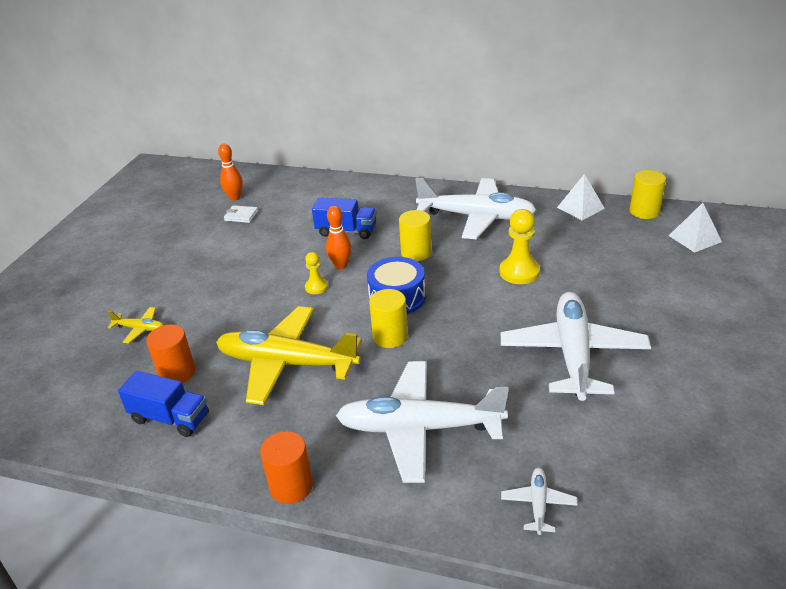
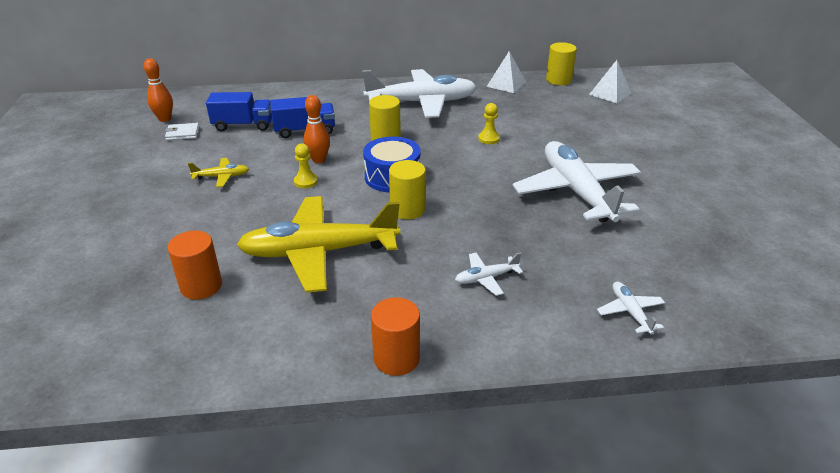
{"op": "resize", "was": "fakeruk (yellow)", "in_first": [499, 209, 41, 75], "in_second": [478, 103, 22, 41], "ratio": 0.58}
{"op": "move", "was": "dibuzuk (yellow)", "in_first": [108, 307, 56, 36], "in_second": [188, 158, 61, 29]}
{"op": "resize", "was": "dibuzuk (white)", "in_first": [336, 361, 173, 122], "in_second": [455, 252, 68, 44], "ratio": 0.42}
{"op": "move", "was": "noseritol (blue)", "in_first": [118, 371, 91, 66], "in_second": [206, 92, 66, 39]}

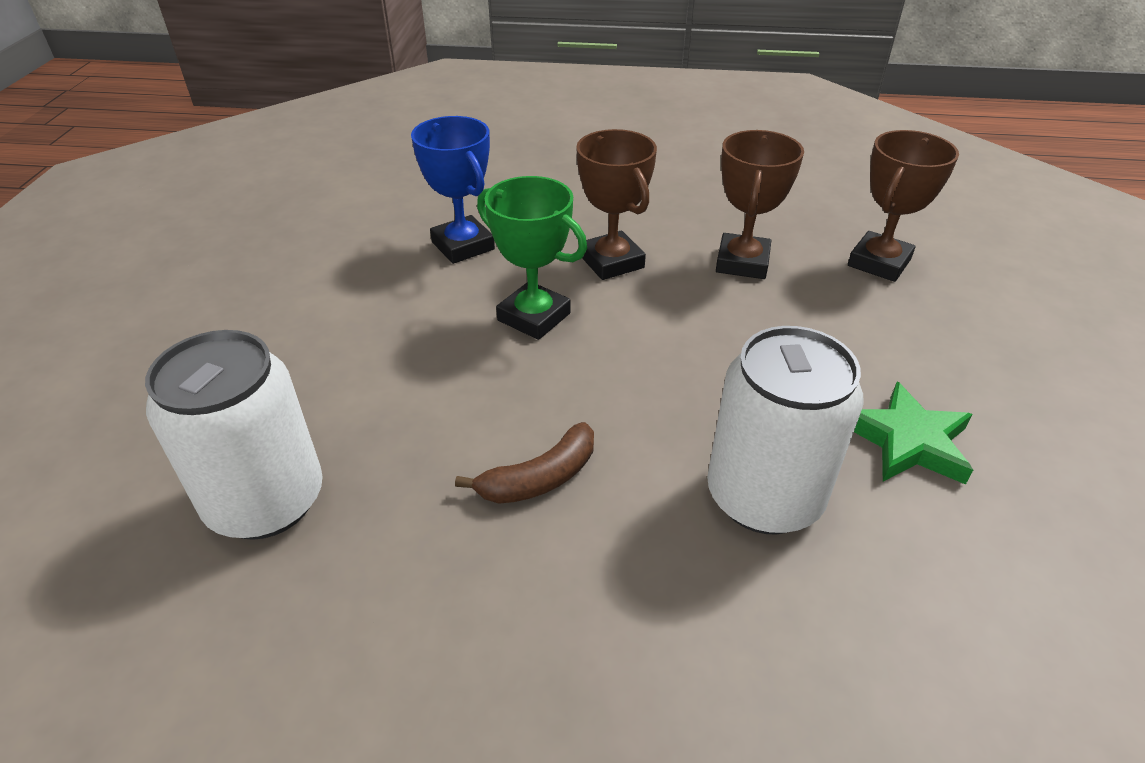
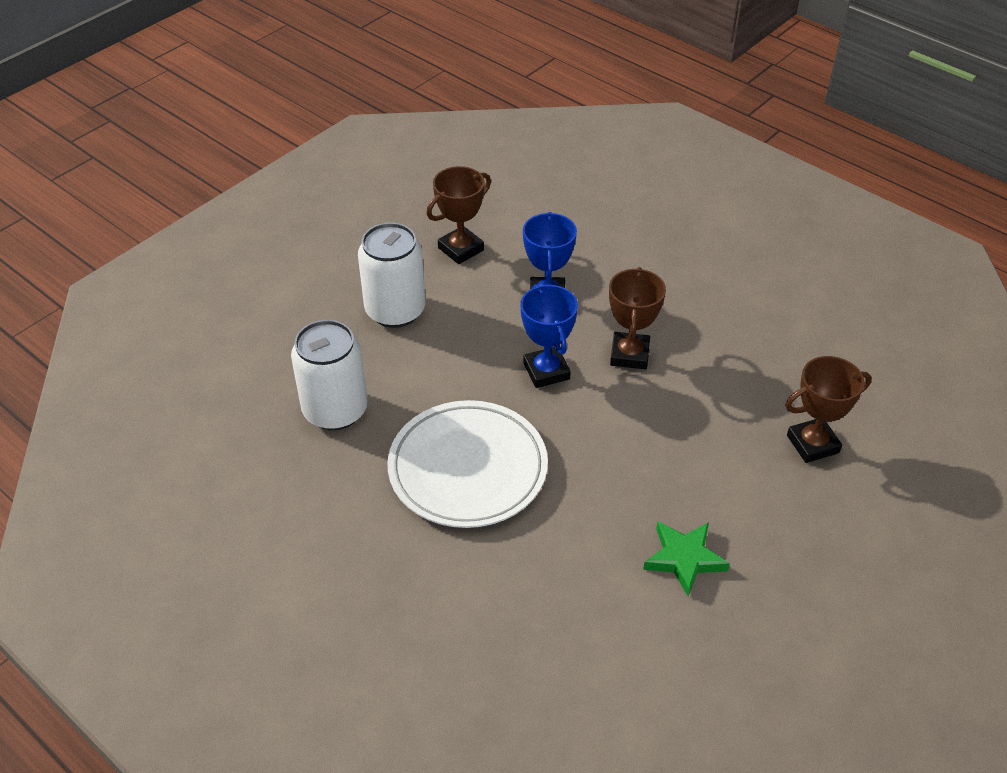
{"op": "move", "was": "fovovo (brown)", "in_first": [716, 130, 88, 149], "in_second": [427, 166, 64, 98]}
{"op": "recolor", "was": "fovovo (green)", "now": "fovovo (blue)", "in_first": [477, 176, 110, 164], "in_second": [521, 284, 57, 104]}
{"op": "move", "was": "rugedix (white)", "in_first": [707, 326, 157, 208], "in_second": [358, 223, 67, 105]}
{"op": "replace", "was": "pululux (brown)", "now": "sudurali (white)", "in_first": [455, 422, 139, 82], "in_second": [388, 400, 160, 128]}

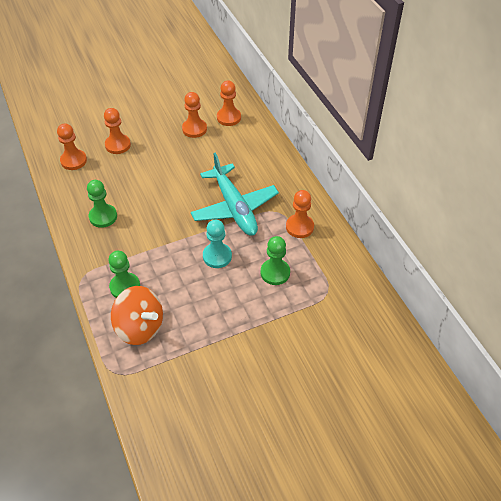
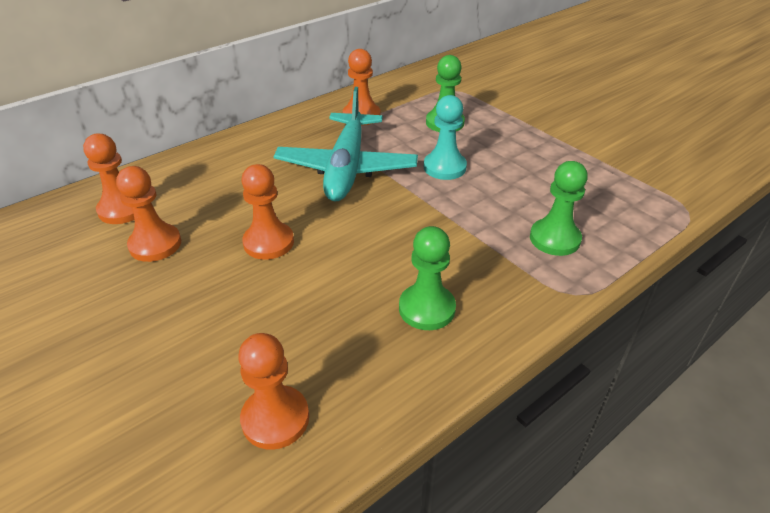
{"op": "move", "was": "fakeruk (orange)", "in_first": [104, 108, 27, 46], "in_second": [241, 164, 53, 96]}
{"op": "rotate", "was": "dibuzuk (turquoise)", "in_first": [191, 153, 88, 83], "in_second": [274, 87, 144, 114], "clockwise": 135}
{"op": "delete", "was": "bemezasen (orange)", "in_first": [111, 286, 52, 59]}

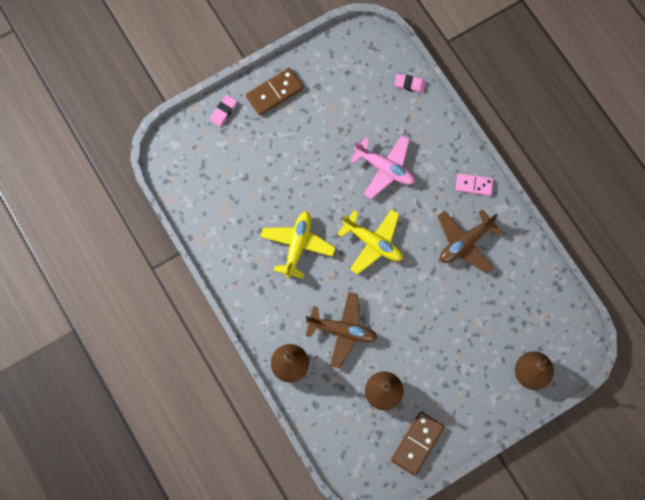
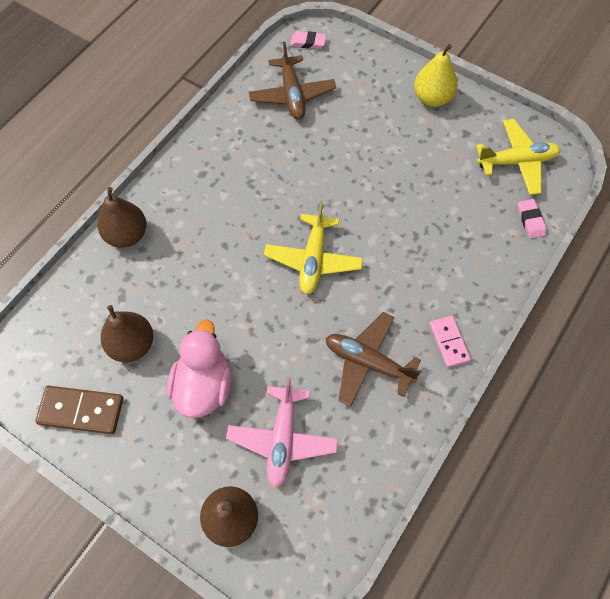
{"op": "replace", "was": "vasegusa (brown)", "now": "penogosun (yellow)", "in_first": [246, 68, 57, 48], "in_second": [414, 44, 44, 63]}
{"op": "move", "was": "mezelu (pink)", "in_first": [210, 95, 27, 32], "in_second": [290, 31, 36, 18]}
{"op": "move", "was": "dibuzuk (pink)", "in_first": [350, 135, 65, 64], "in_second": [226, 377, 112, 111]}
{"op": "move", "was": "dibuzuk (yellow)", "in_first": [260, 211, 75, 68], "in_second": [476, 119, 85, 76]}
{"op": "move", "was": "dibuzuk (brown)", "in_first": [306, 292, 71, 76], "in_second": [249, 42, 87, 77]}
{"op": "insert", "now": "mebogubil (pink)", "in_second": [167, 320, 64, 98]}

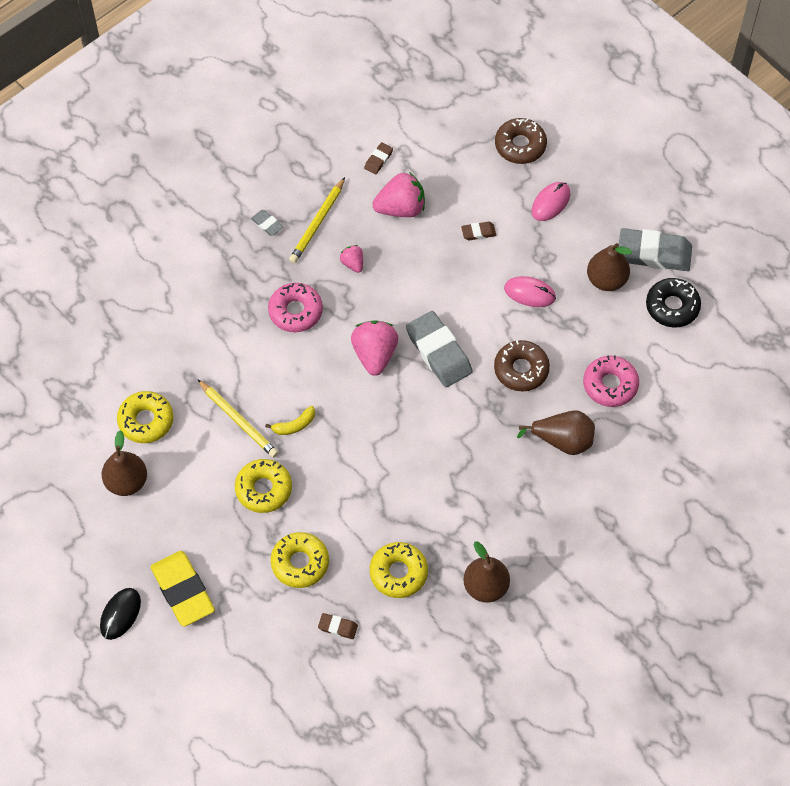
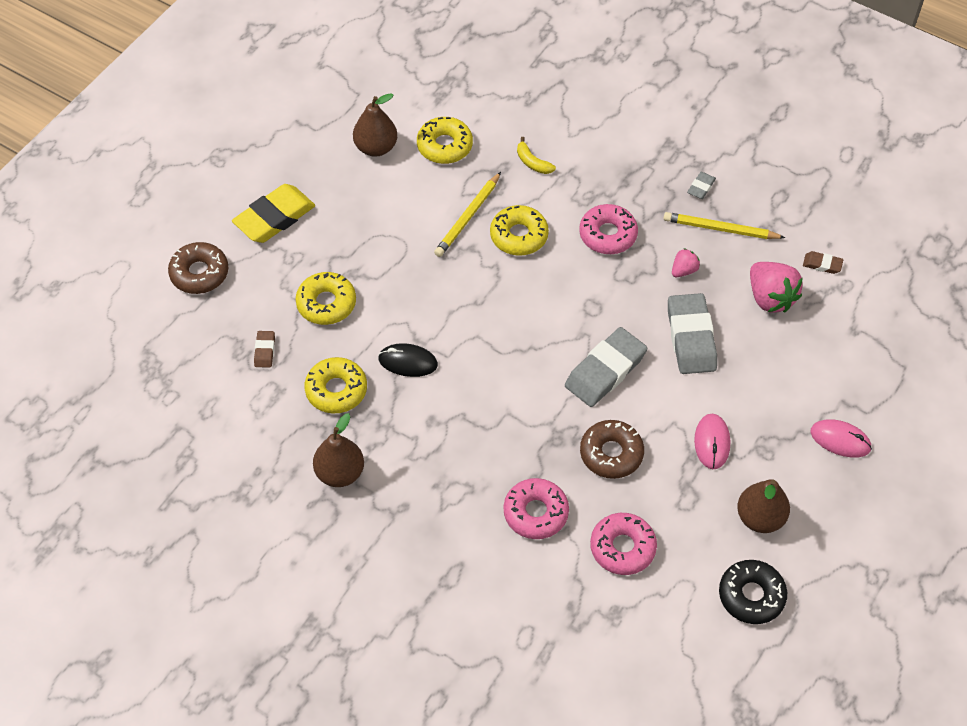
{"op": "move", "was": "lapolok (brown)", "in_first": [495, 118, 52, 46], "in_second": [168, 242, 61, 52]}
{"op": "delete", "was": "mezelu (brown)", "in_first": [461, 222, 35, 18]}
{"op": "move", "was": "mezelu (grey)", "in_first": [619, 228, 73, 43], "in_second": [668, 293, 49, 81]}
{"op": "delete", "was": "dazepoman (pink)", "in_first": [351, 320, 47, 56]}
{"op": "move", "was": "pululux (yellow)", "in_first": [265, 406, 50, 29], "in_second": [517, 137, 39, 37]}
{"op": "replace", "was": "penogosun (brown)", "now": "lapolok (pink)", "in_first": [517, 410, 78, 45], "in_second": [504, 478, 65, 61]}
{"op": "move", "was": "lapolok (yellow)", "in_first": [235, 459, 57, 54], "in_second": [490, 205, 59, 51]}
{"op": "move", "was": "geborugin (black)", "in_first": [100, 588, 41, 52], "in_second": [378, 343, 60, 34]}

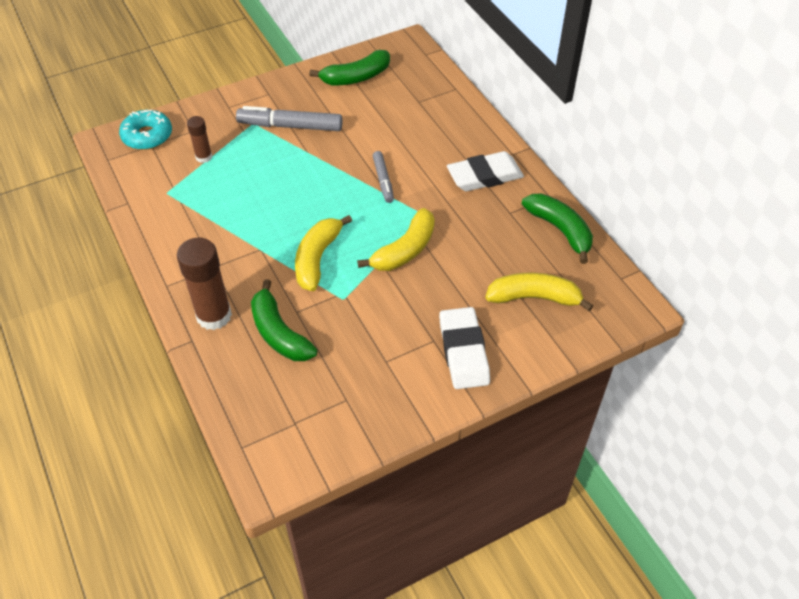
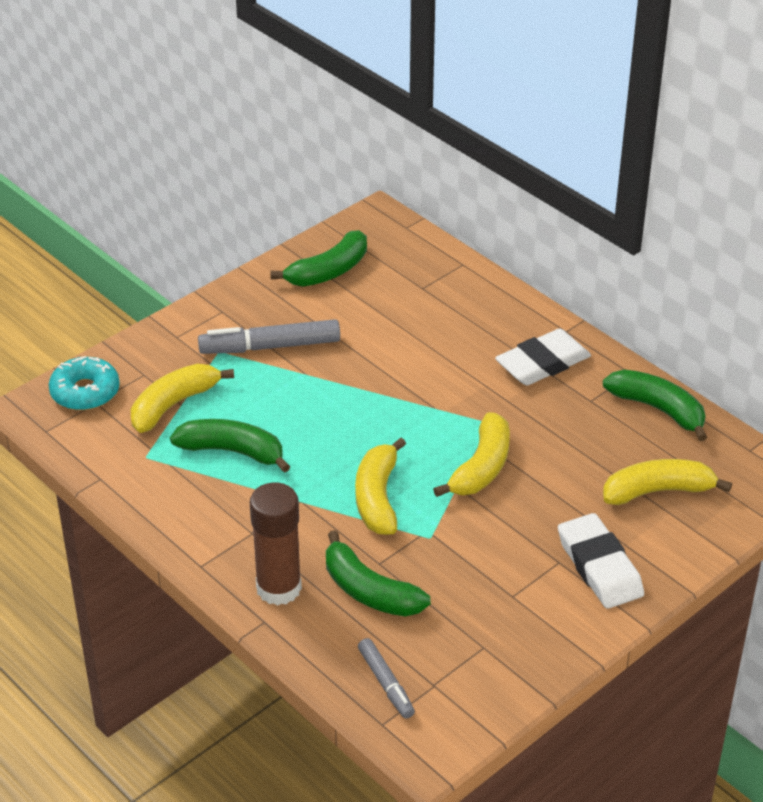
{"op": "replace", "was": "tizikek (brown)", "now": "pululux (yellow)", "in_first": [187, 116, 25, 47], "in_second": [131, 364, 103, 69]}
{"op": "move", "was": "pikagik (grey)", "in_first": [373, 151, 21, 52], "in_second": [358, 638, 57, 81]}
{"op": "insert", "now": "pululux (green)", "in_second": [170, 419, 121, 54]}

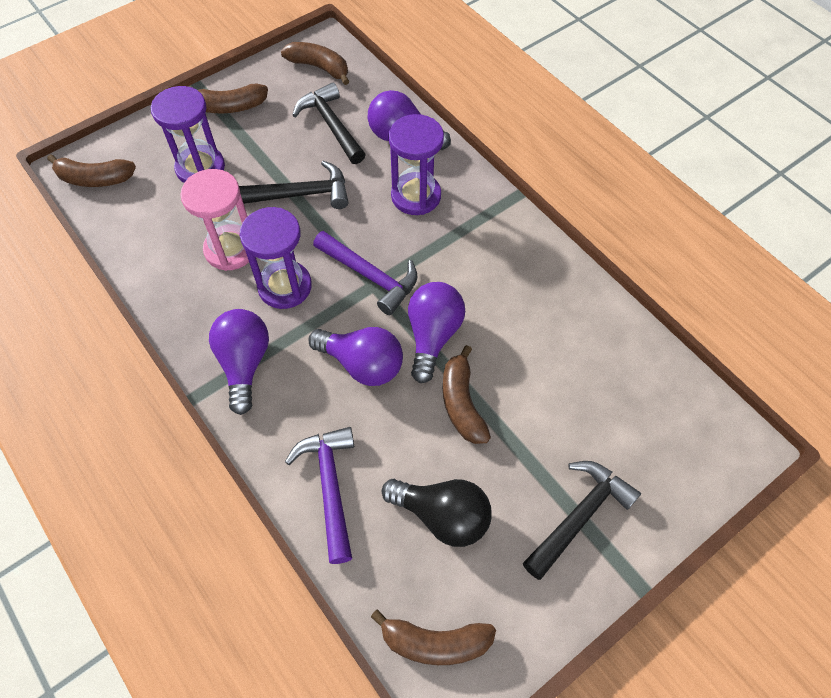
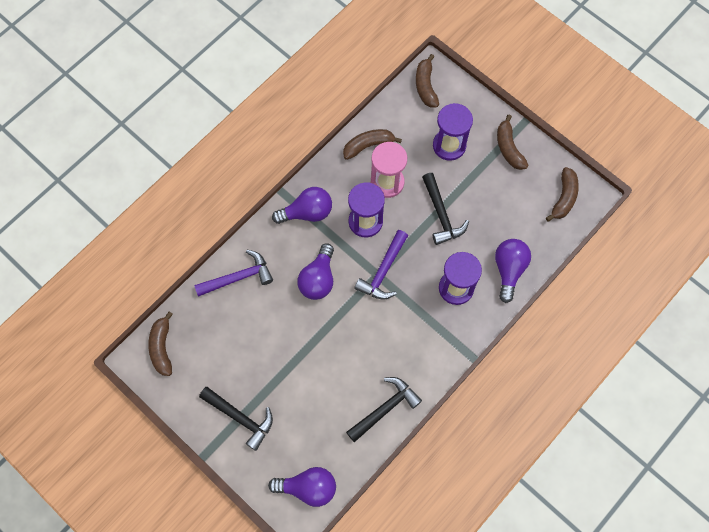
{"op": "move", "was": "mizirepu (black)", "in_first": [292, 82, 74, 82], "in_second": [346, 377, 76, 65]}
{"op": "move", "was": "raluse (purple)", "in_first": [408, 282, 57, 101], "in_second": [268, 467, 68, 40]}
{"op": "move", "was": "pululux (brown)", "in_first": [443, 345, 48, 99], "in_second": [343, 129, 59, 31]}
{"op": "delete", "was": "raluse (black)", "in_first": [382, 479, 110, 68]}

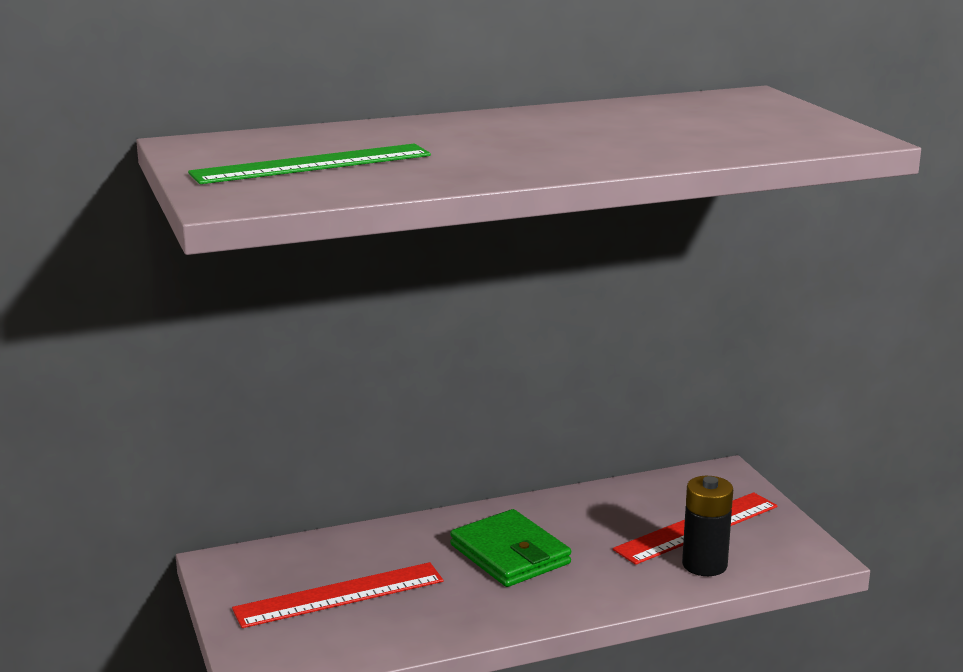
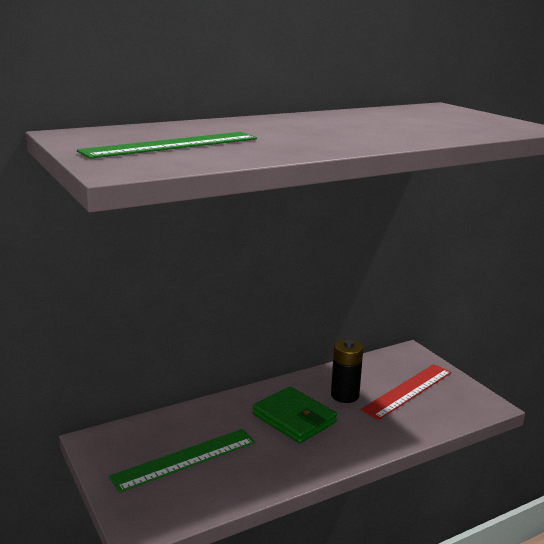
{"op": "move", "was": "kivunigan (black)", "in_first": [682, 476, 51, 100], "in_second": [331, 339, 32, 64]}
{"op": "recolor", "was": "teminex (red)", "now": "teminex (green)", "in_first": [232, 562, 211, 66], "in_second": [109, 429, 146, 64]}

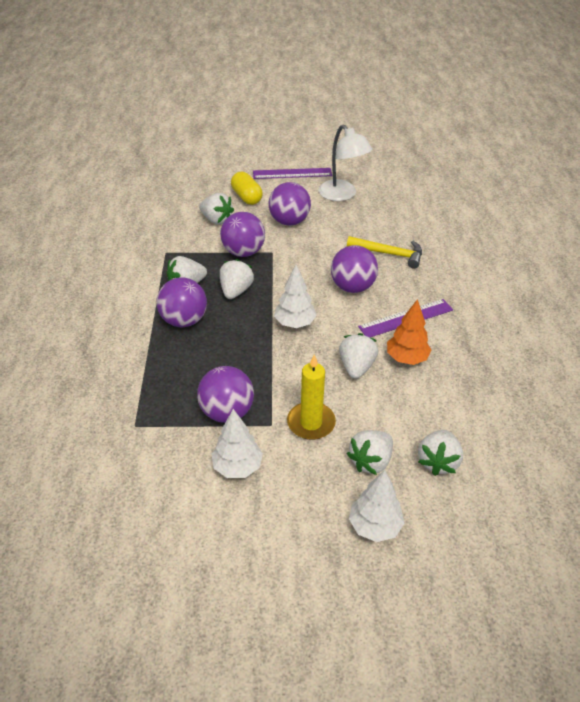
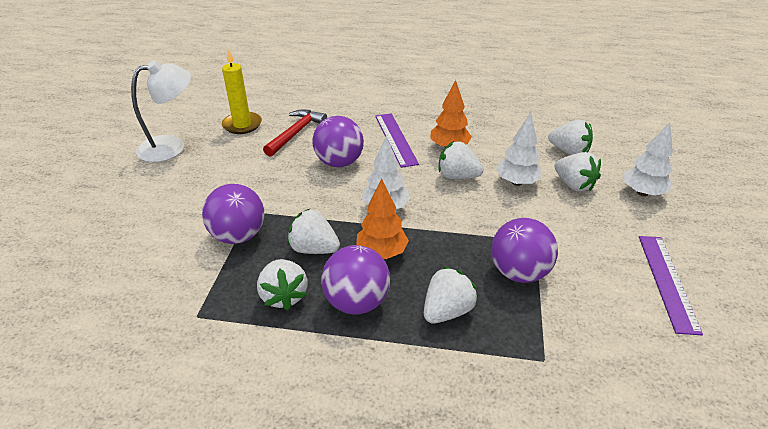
{"op": "move", "was": "teminex (purple)", "in_first": [253, 168, 79, 11], "in_second": [639, 236, 64, 99]}
{"op": "delete", "was": "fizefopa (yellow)", "in_first": [231, 172, 32, 33]}
{"op": "delete", "was": "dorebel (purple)", "in_first": [269, 182, 42, 44]}
{"op": "move", "was": "dazepoman (white)", "in_first": [199, 193, 35, 32], "in_second": [424, 266, 54, 57]}
{"op": "recolor", "was": "mizirepu (yellow)", "now": "mizirepu (red)", "in_first": [347, 236, 75, 33], "in_second": [263, 109, 64, 48]}
{"op": "move", "was": "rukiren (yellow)", "in_first": [287, 354, 49, 86], "in_second": [222, 50, 40, 84]}
{"op": "move", "was": "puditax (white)", "in_first": [211, 409, 52, 69], "in_second": [496, 112, 46, 74]}
{"op": "insert", "now": "puditax (orange)", "in_second": [356, 178, 53, 81]}

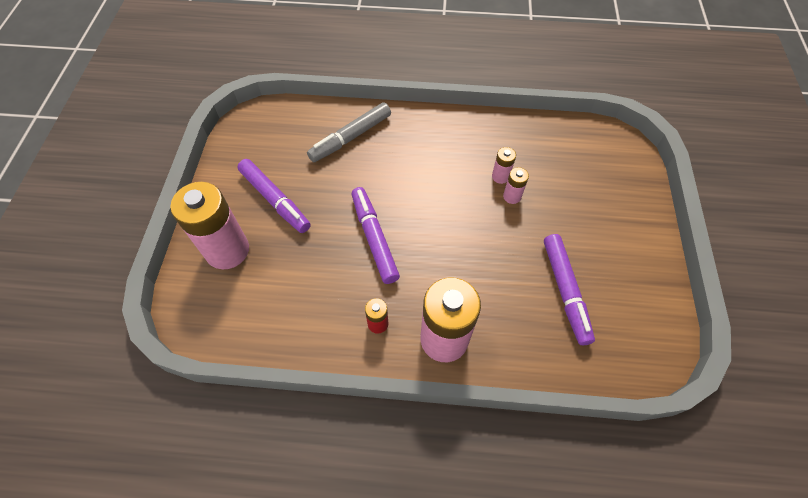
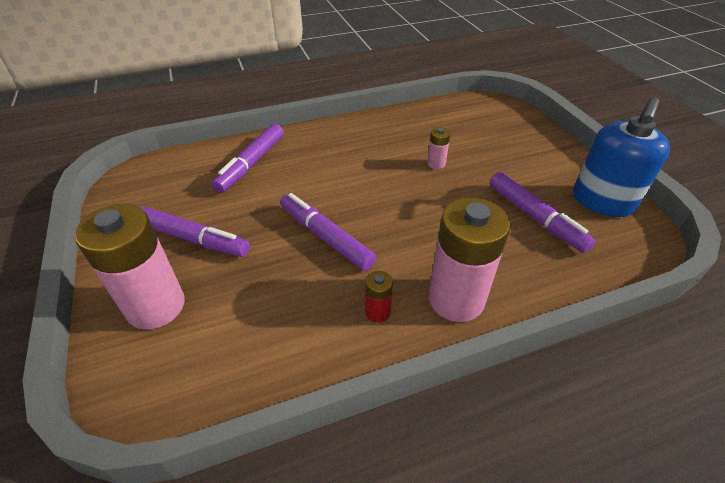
{"op": "recolor", "was": "pikagik (grey)", "now": "pikagik (purple)", "in_first": [307, 102, 84, 60], "in_second": [212, 124, 72, 69]}
{"op": "delete", "was": "kivunigan (pink)", "in_first": [492, 147, 24, 37]}
{"op": "insert", "now": "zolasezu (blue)", "in_second": [573, 97, 97, 120]}

